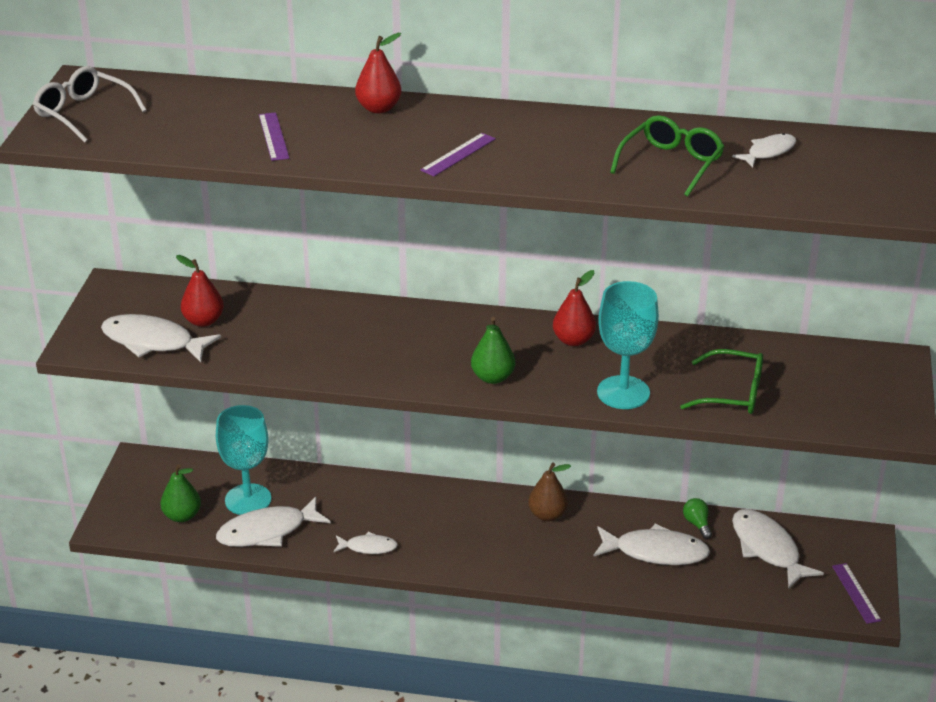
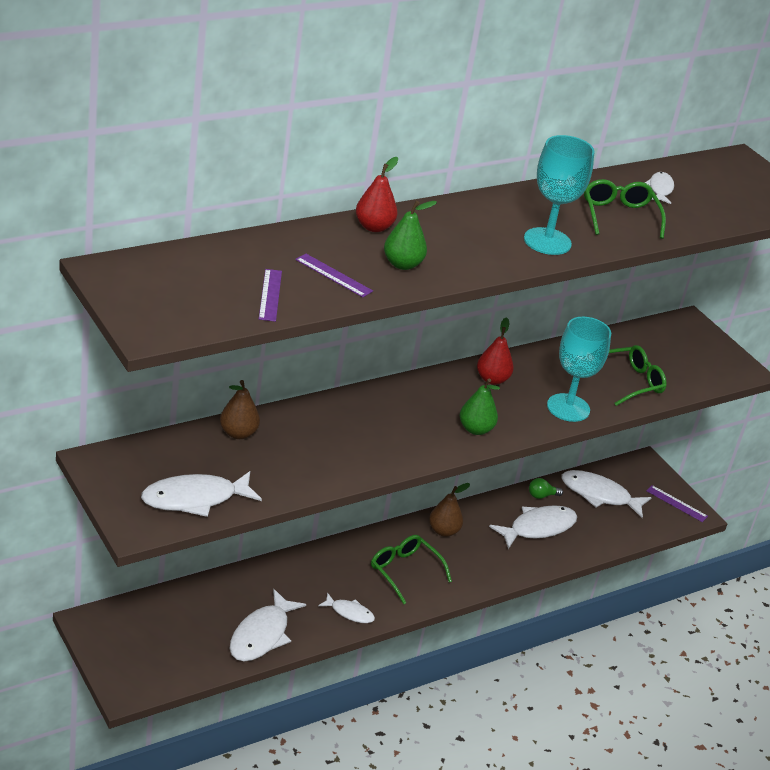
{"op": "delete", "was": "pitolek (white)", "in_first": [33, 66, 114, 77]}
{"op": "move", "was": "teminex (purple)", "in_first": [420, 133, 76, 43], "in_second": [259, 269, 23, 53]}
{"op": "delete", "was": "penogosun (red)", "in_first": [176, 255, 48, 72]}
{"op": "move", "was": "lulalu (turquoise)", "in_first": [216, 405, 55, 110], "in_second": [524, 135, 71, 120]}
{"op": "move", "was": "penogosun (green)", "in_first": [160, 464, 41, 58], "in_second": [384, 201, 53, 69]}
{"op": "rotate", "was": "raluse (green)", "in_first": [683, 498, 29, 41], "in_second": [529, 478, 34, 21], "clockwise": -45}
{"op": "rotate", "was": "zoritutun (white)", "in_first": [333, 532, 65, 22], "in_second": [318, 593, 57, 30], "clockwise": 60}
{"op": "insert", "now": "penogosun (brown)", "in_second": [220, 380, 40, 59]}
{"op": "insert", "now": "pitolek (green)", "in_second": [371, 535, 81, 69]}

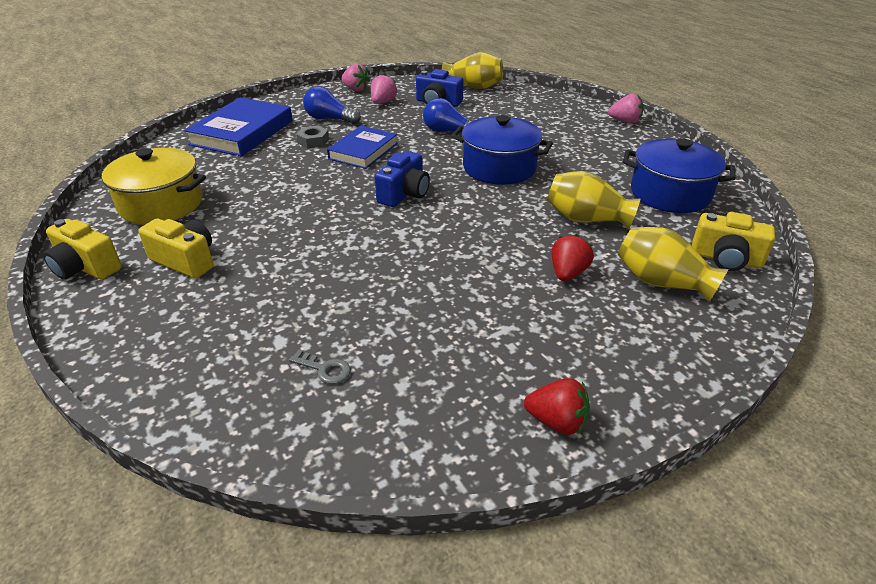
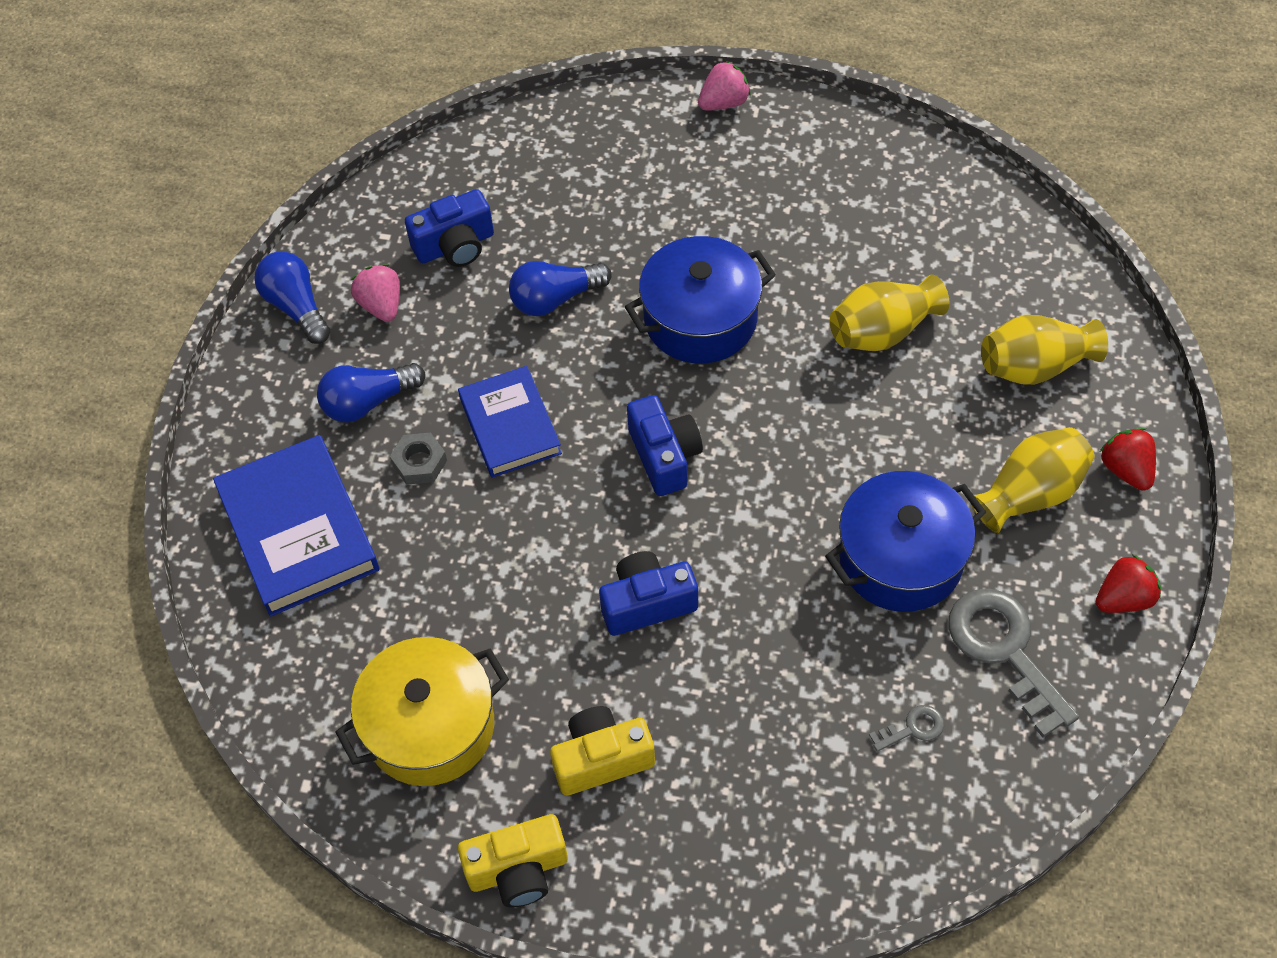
{"op": "move", "was": "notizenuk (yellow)", "in_first": [442, 52, 61, 37], "in_second": [971, 427, 123, 106]}
{"op": "replace", "was": "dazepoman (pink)", "now": "raluse (blue)", "in_first": [341, 64, 29, 27], "in_second": [254, 252, 76, 92]}
{"op": "move", "was": "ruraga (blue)", "in_first": [623, 139, 113, 74], "in_second": [825, 471, 161, 141]}
{"op": "delete", "was": "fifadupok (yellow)", "in_first": [692, 212, 83, 59]}
{"op": "move", "was": "dazepoman (red)", "in_first": [551, 234, 43, 47], "in_second": [1100, 428, 56, 63]}
{"op": "insert", "now": "fifadupok (blue)", "in_second": [599, 551, 99, 85]}
{"op": "insert", "now": "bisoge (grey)", "in_second": [948, 589, 131, 149]}

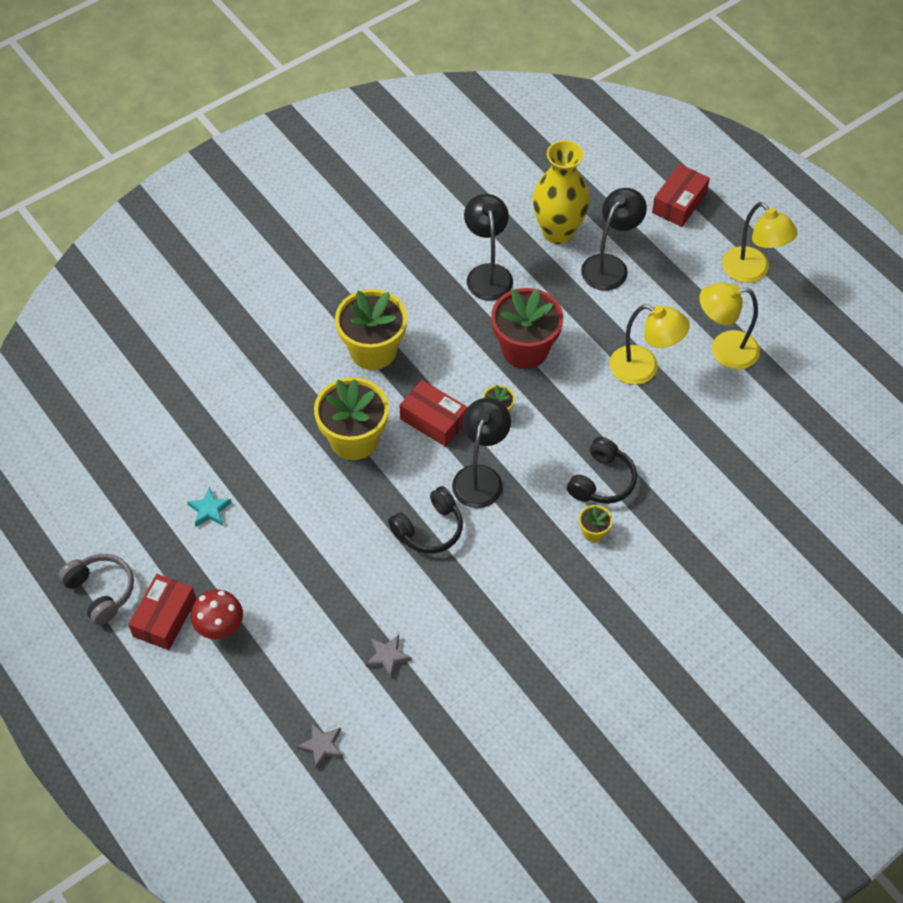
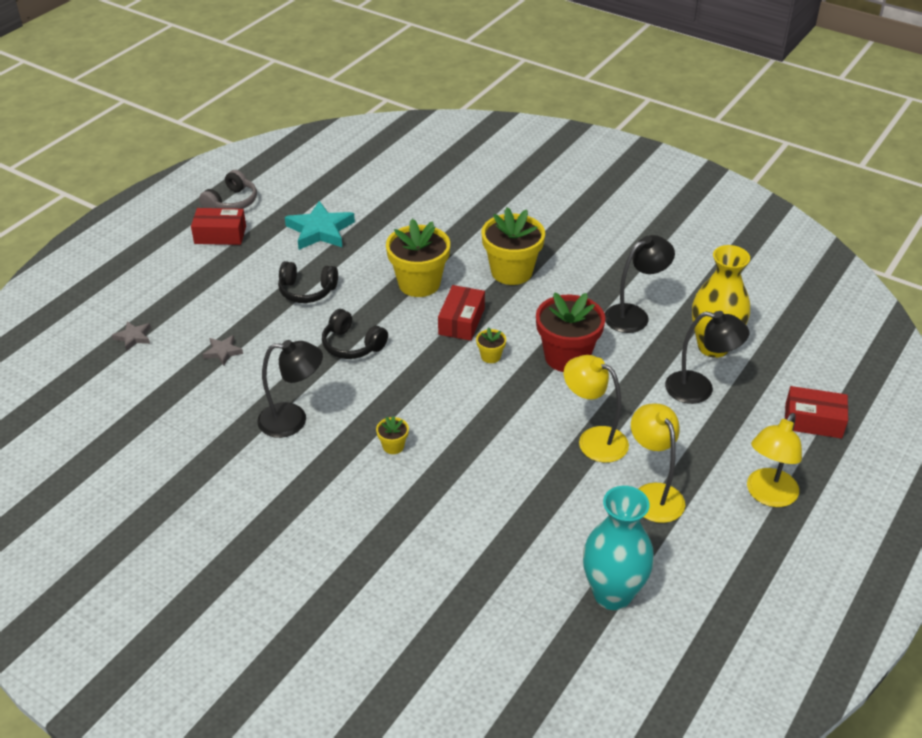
{"op": "rotate", "was": "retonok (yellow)", "in_first": [610, 304, 80, 81], "in_second": [564, 355, 65, 108], "clockwise": 120}
{"op": "move", "was": "retonok (black)", "in_first": [452, 398, 59, 110], "in_second": [257, 340, 66, 98]}
{"op": "move", "was": "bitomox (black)", "in_first": [567, 437, 70, 67], "in_second": [278, 261, 60, 42]}
{"op": "resize", "was": "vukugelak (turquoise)", "in_first": [187, 487, 45, 40], "in_second": [285, 201, 70, 49], "ratio": 1.98}
{"op": "delete", "was": "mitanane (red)", "in_first": [191, 589, 52, 50]}
{"op": "insert", "now": "notizenuk (turquoise)", "in_second": [583, 486, 71, 124]}

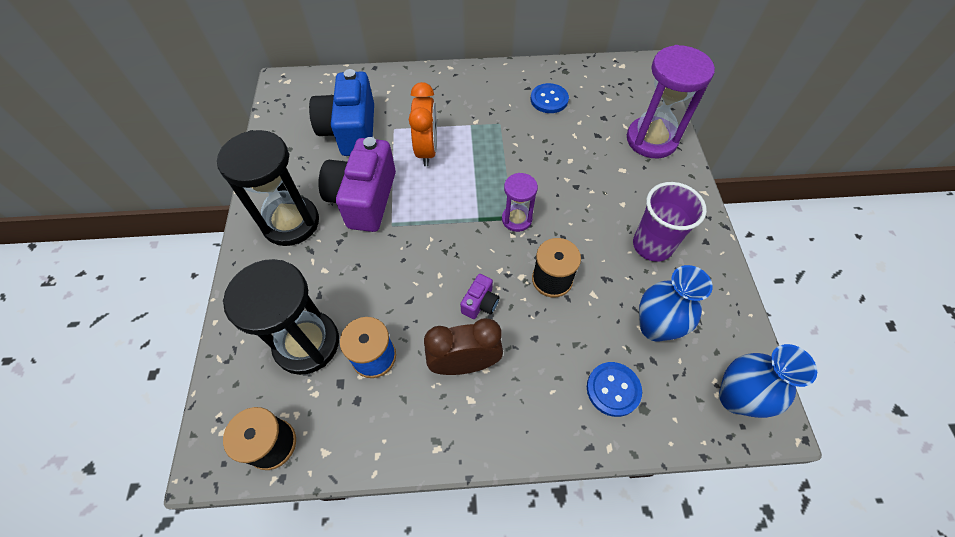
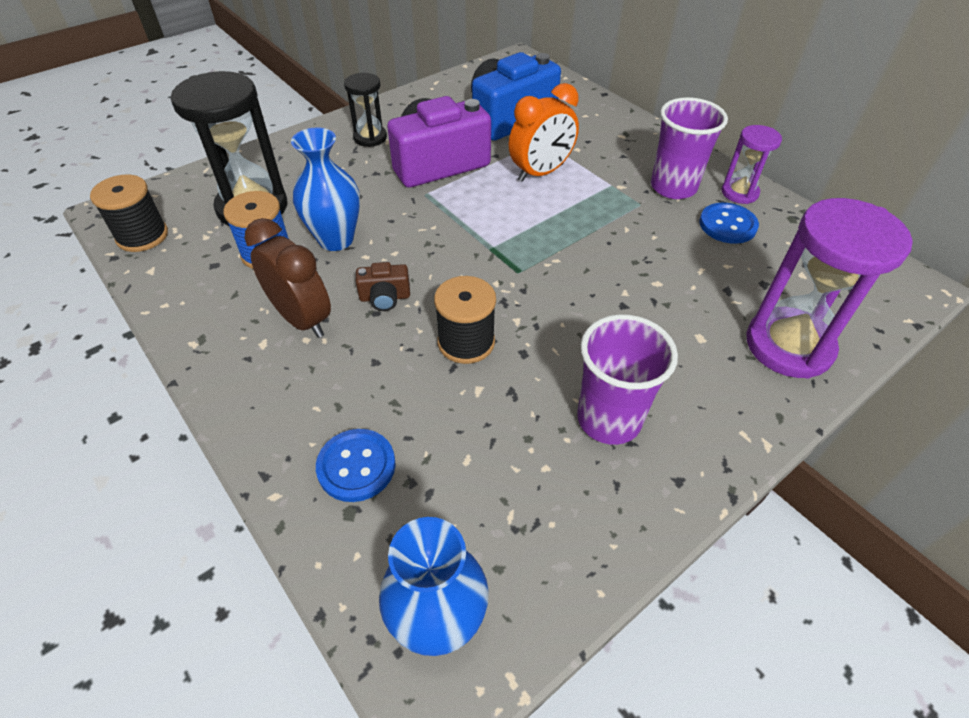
{"op": "resize", "was": "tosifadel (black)", "in_first": [217, 130, 102, 116], "in_second": [344, 73, 43, 74], "ratio": 0.54}
{"op": "move", "was": "tosifadel (purple)", "in_first": [502, 173, 36, 59], "in_second": [722, 125, 60, 79]}
{"op": "move", "was": "notizenuk (blue)", "in_first": [639, 265, 74, 77], "in_second": [291, 128, 69, 123]}
{"op": "recolor", "was": "fifadupok (purple)", "now": "fifadupok (brown)", "in_first": [460, 274, 40, 45], "in_second": [356, 262, 54, 49]}
{"op": "insert", "now": "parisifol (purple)", "in_second": [651, 97, 77, 102]}

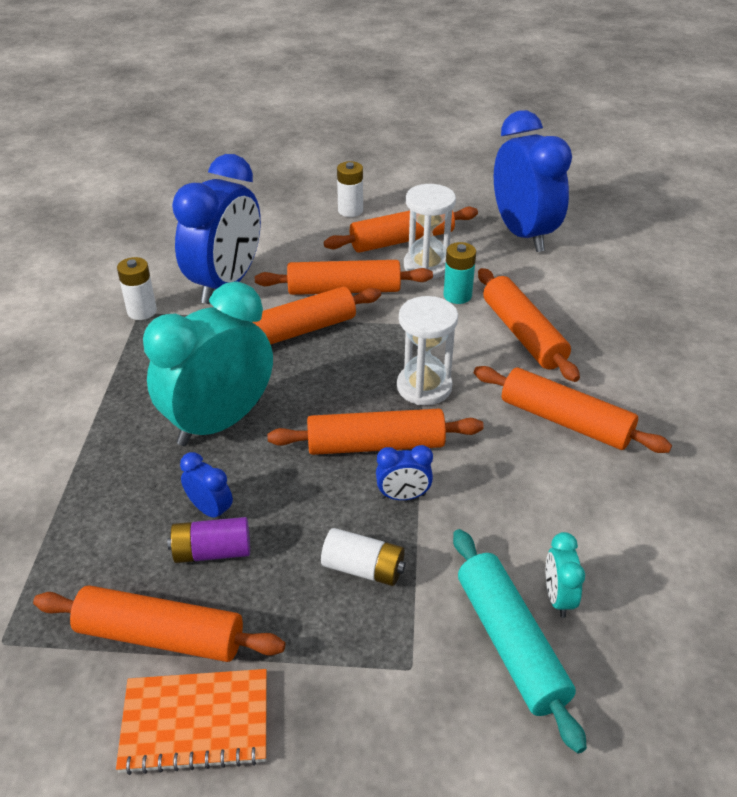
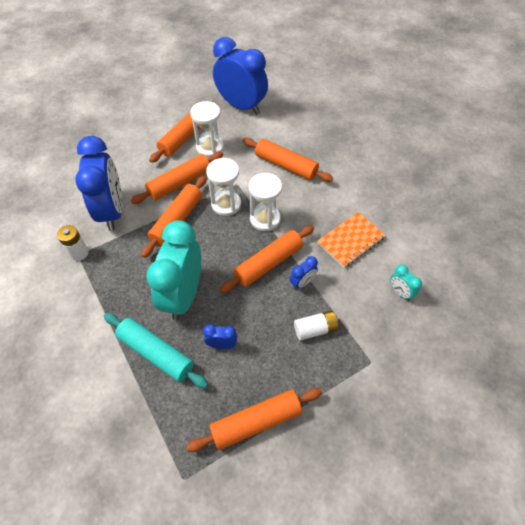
{"op": "delete", "was": "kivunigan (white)", "in_first": [337, 161, 26, 56]}
{"op": "delete", "was": "kivunigan (turquoise)", "in_first": [443, 242, 33, 62]}
{"op": "delete", "was": "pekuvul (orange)", "in_first": [474, 366, 198, 87]}
{"op": "delete", "was": "kivunigan (purple)", "in_first": [167, 517, 83, 46]}
{"op": "move", "was": "pekuvul (turquoise)", "in_first": [453, 529, 134, 224], "in_second": [104, 313, 104, 75]}
{"op": "move", "was": "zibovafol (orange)", "in_first": [116, 669, 151, 106], "in_second": [317, 212, 69, 56]}
{"op": "insert", "now": "tosifadel (white)", "in_second": [206, 158, 35, 58]}

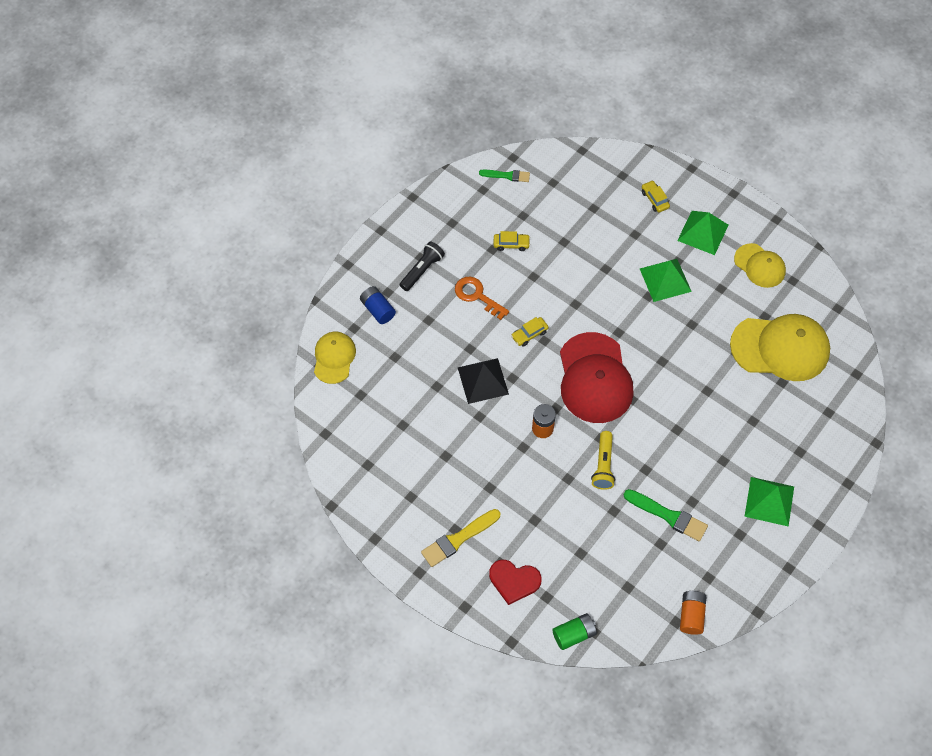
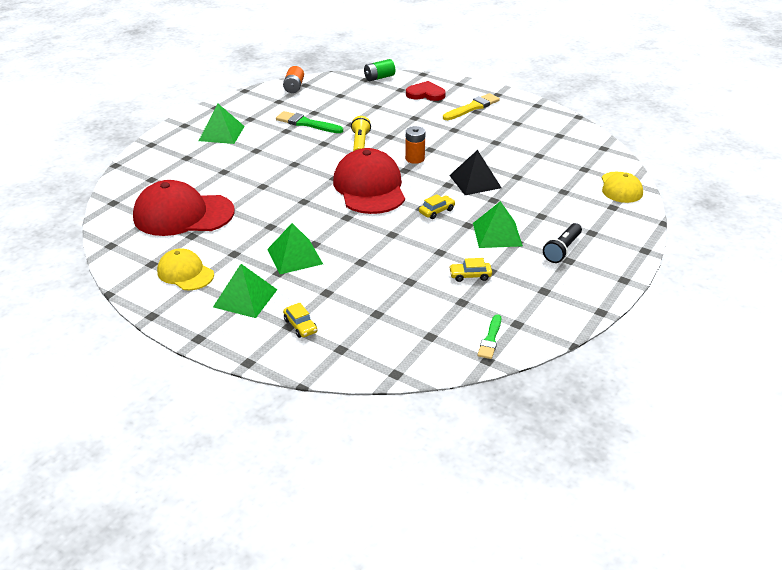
{"op": "rotate", "was": "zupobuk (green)", "in_first": [479, 170, 51, 12], "in_second": [478, 314, 23, 45], "clockwise": -75}
{"op": "replace", "was": "bisoge (orange)", "now": "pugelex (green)", "in_first": [455, 277, 54, 43], "in_second": [473, 201, 50, 47]}
{"op": "delete", "was": "kivunigan (blue)", "in_first": [360, 286, 36, 38]}
{"op": "recolor", "was": "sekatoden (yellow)", "now": "sekatoden (red)", "in_first": [730, 314, 100, 67], "in_second": [133, 180, 101, 56]}

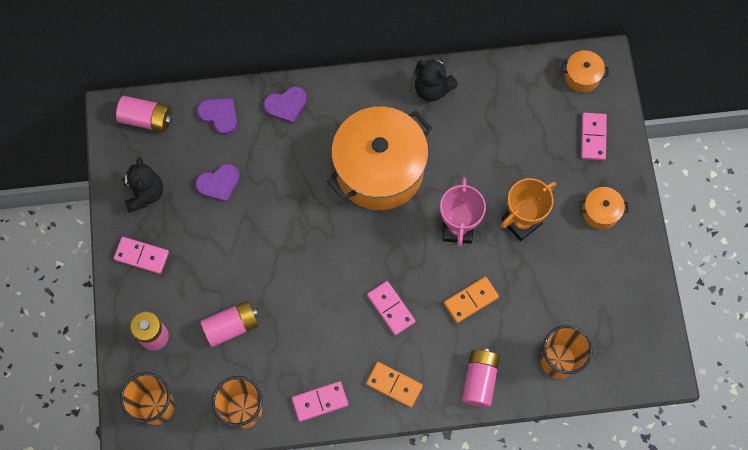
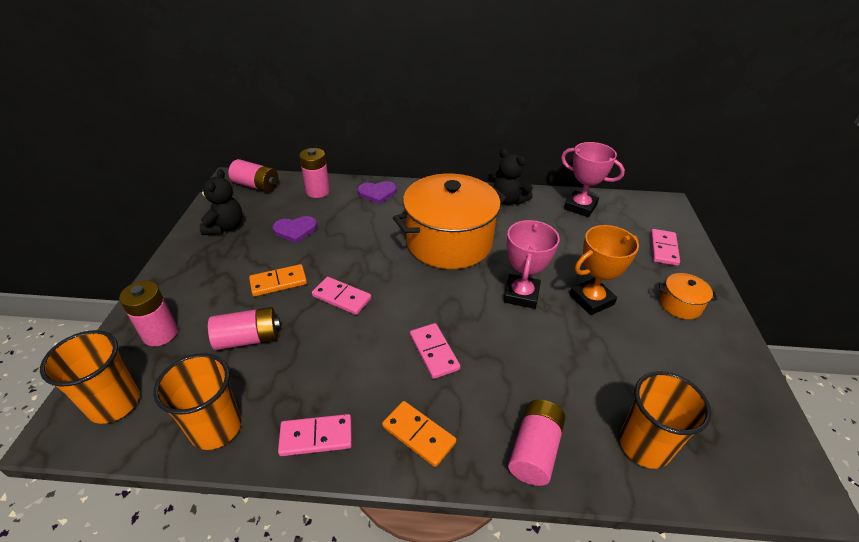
{"op": "delete", "was": "ruraga (orange)", "in_first": [561, 50, 48, 42]}
{"op": "replace", "was": "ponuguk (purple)", "now": "kivunigan (pink)", "in_first": [197, 98, 40, 37], "in_second": [299, 148, 31, 50]}
{"op": "move", "was": "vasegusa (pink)", "in_first": [114, 237, 55, 37], "in_second": [312, 277, 59, 38]}
{"op": "move", "was": "vasegusa (orange)", "in_first": [444, 277, 55, 46], "in_second": [249, 264, 58, 32]}
{"op": "insert", "now": "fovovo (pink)", "in_second": [561, 142, 64, 75]}

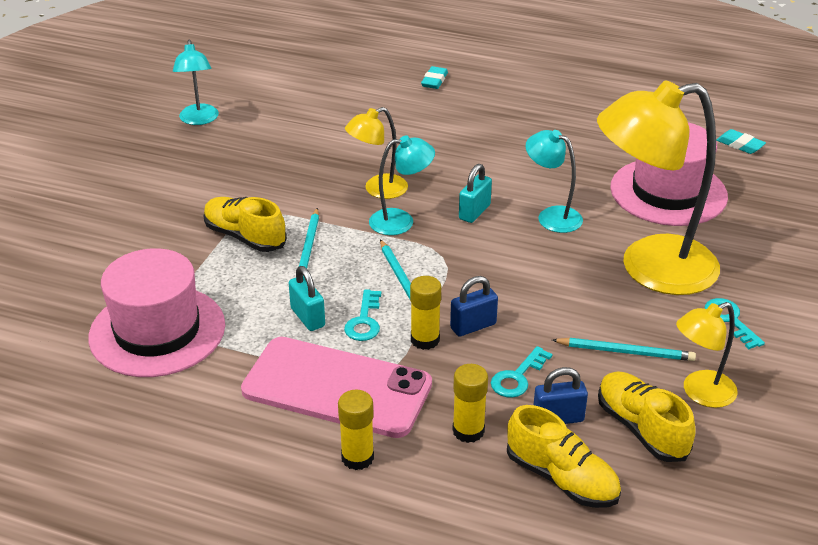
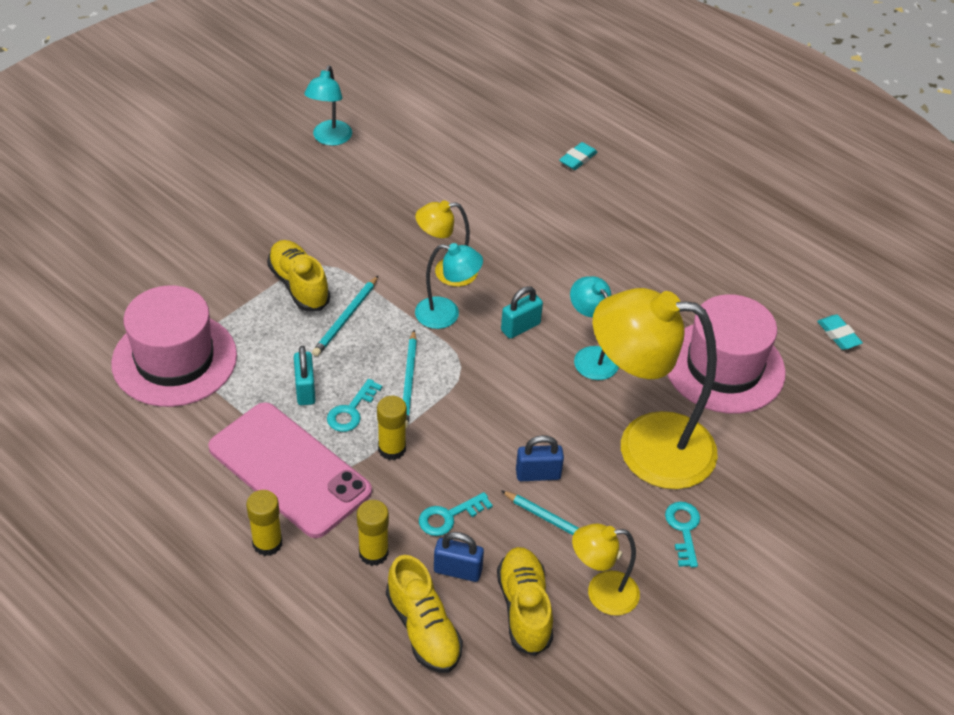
{"op": "move", "was": "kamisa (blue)", "in_first": [450, 276, 48, 61], "in_second": [516, 435, 48, 46]}

